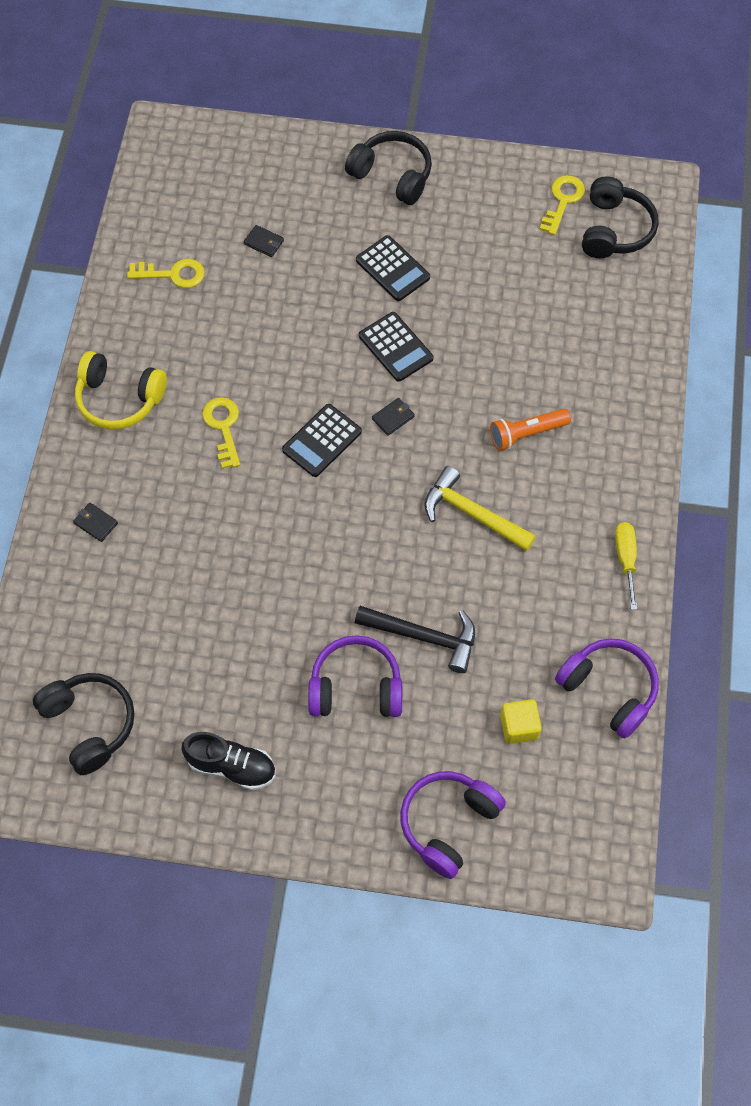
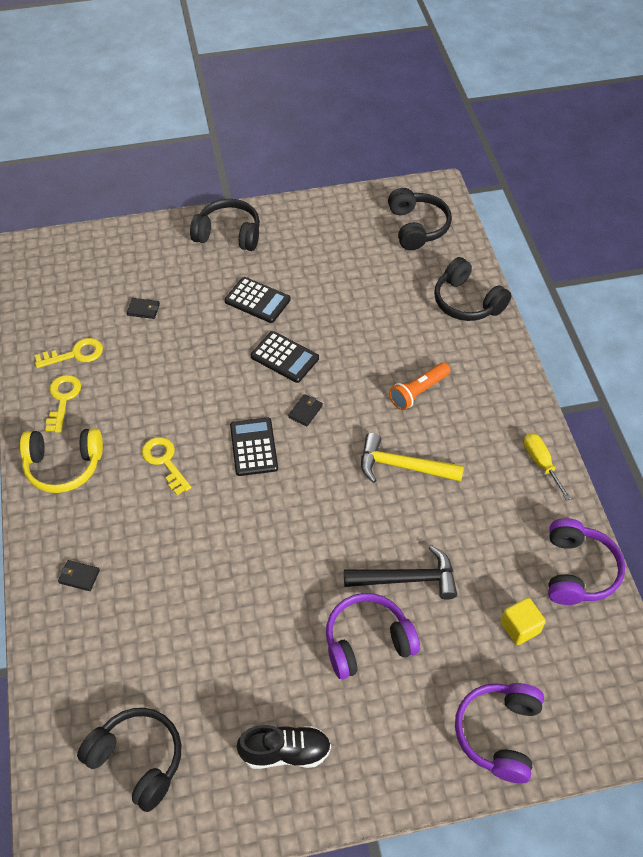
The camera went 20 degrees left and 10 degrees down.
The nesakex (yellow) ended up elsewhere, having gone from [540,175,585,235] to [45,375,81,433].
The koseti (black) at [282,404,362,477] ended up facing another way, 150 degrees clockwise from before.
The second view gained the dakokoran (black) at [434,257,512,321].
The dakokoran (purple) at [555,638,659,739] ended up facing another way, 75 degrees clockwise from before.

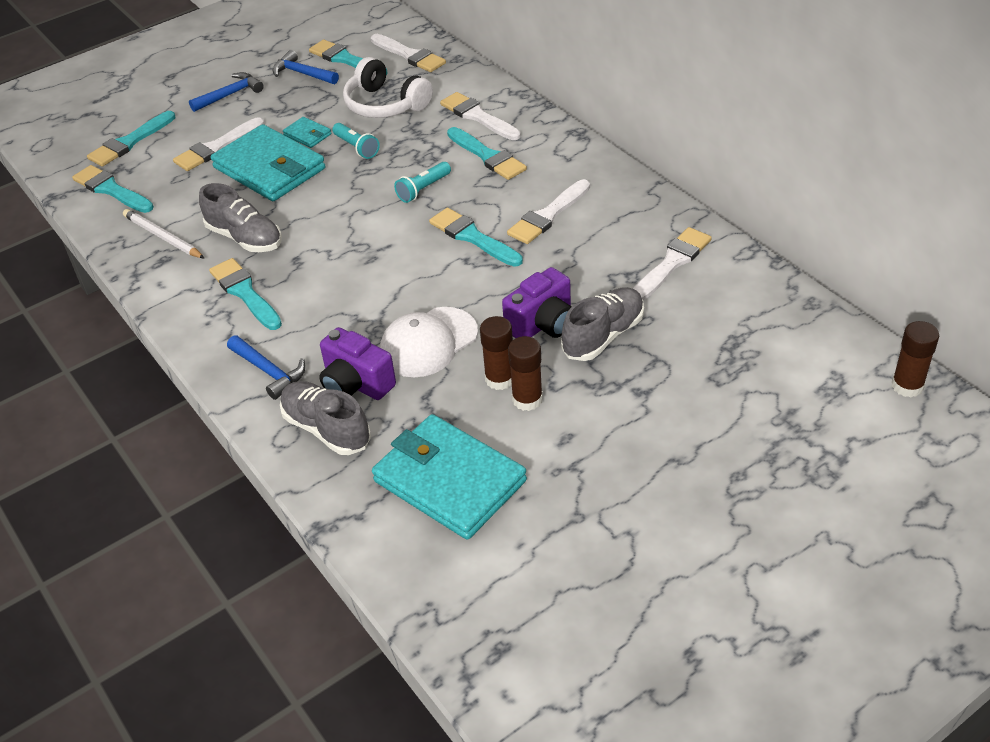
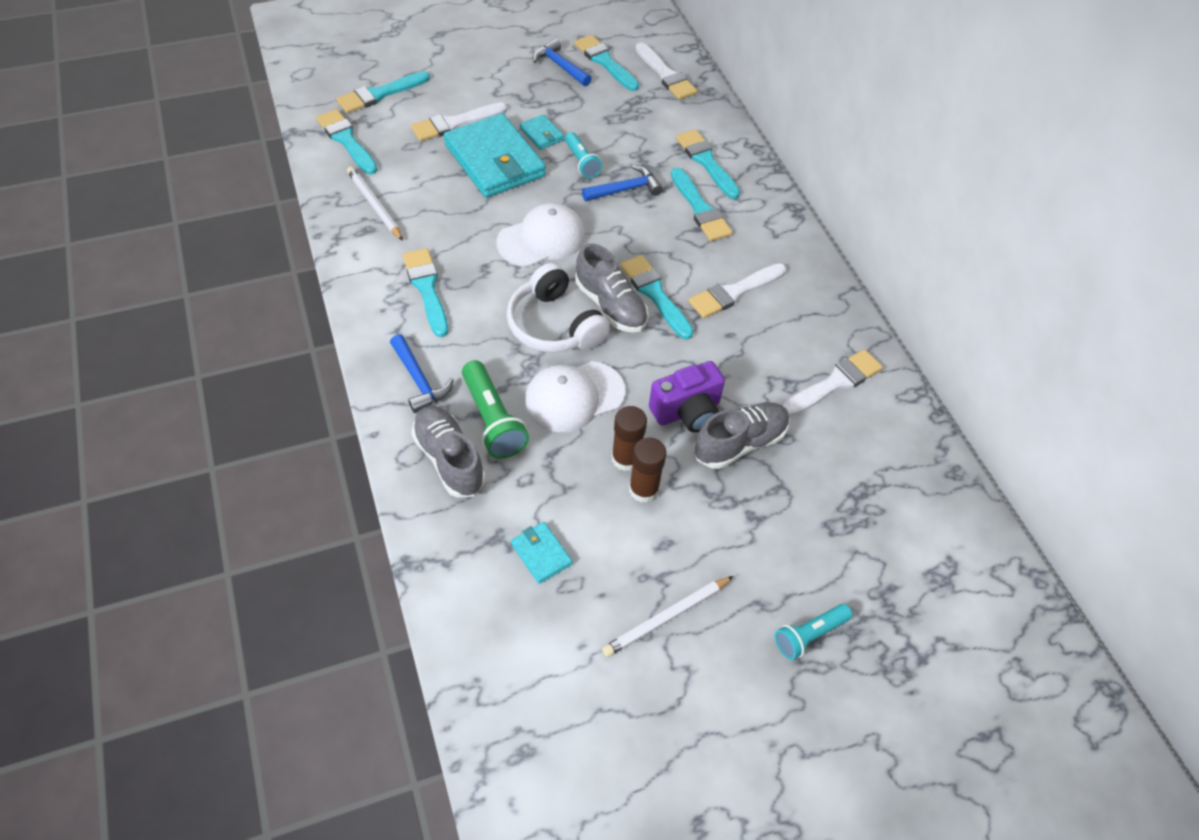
The camera went 10 degrees right and 10 degrees up.
Where the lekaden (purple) stood at [319,327,396,400], the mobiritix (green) came to stand at [462,360,529,459].
The second view gained the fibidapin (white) at [496,202,585,267].
The dakokoran (white) ended up elsewhere, having gone from [343,57,433,118] to [507,263,610,352].
The size of the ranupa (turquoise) at [372,414,527,540] changed by a factor of 0.44.
The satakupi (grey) ended up elsewhere, having gone from [199,183,282,252] to [575,243,648,333].
The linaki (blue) ended up elsewhere, having gone from [189,72,264,112] to [582,165,663,201].
The second view gained the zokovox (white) at [602,576,734,657].
What was the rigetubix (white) at [440,92,521,140] turned into the rigetubix (turquoise) at [676,129,740,199].
The mobiritix (turquoise) ended up elsewhere, having gone from [394,162,451,203] to [775,604,852,660].
The second view lost the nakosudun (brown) at [892,321,939,397].

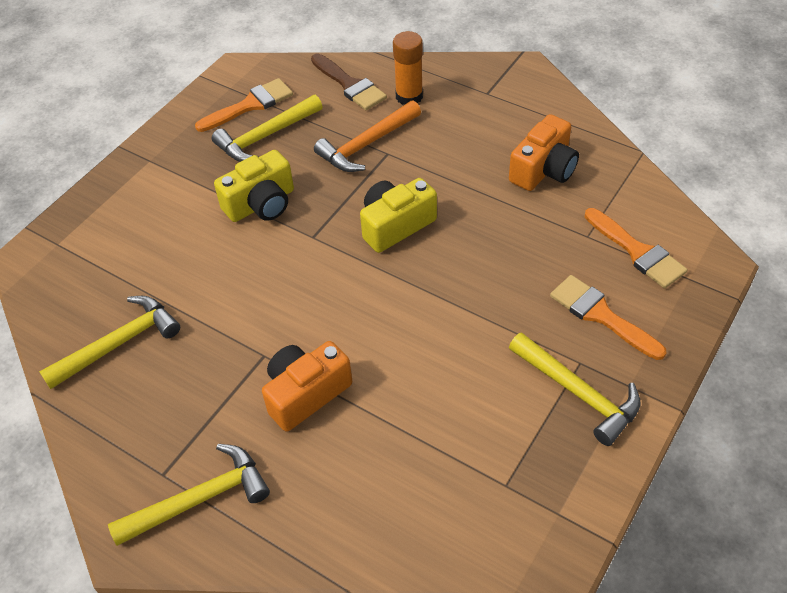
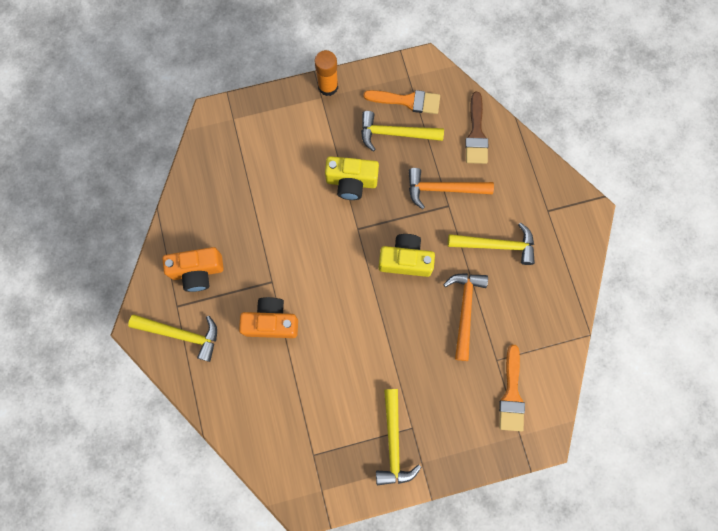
The camera went 40 degrees right and 25 degrees up.
The lekaden (orange) ended up elsewhere, having gone from [509,114,579,191] to [163,247,224,292].
The nakosudun (orange) ended up elsewhere, having gone from [393,31,423,105] to [315,50,338,96].
The second view gained the linaki (orange) at [443,273,488,361].
The linaki (yellow) ended up elsewhere, having gone from [39,296,180,389] to [448,222,535,265].
The second view lost the rigetubix (orange) at [550,275,666,360].

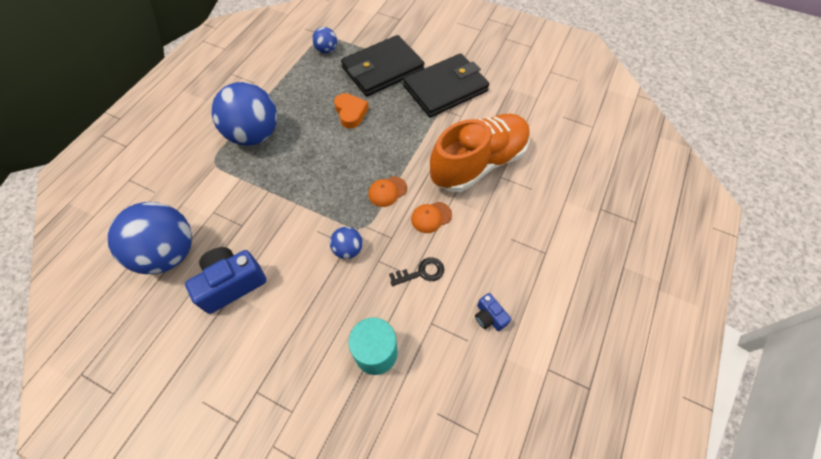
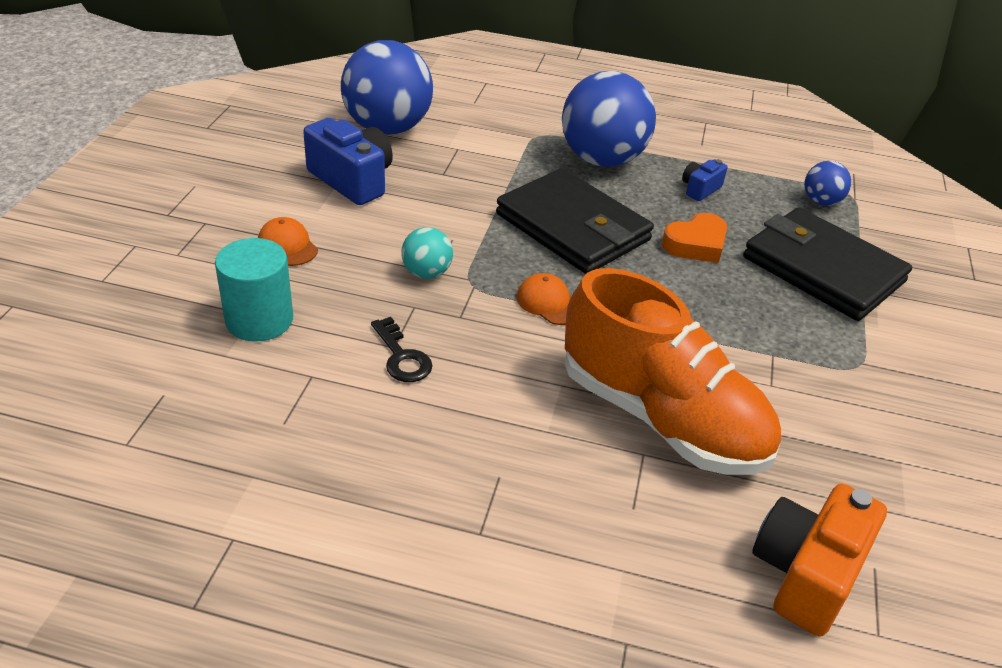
The camera went 75 degrees right and 20 degrees down.
The fibidapin (orange) ended up elsewhere, having gone from [411,202,452,233] to [258,217,318,266].
What was the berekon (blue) at [330,227,363,259] turned into the berekon (turquoise) at [401,227,453,279].
The ranupa (black) ended up elsewhere, having gone from [403,54,489,117] to [496,168,654,274].
The lekaden (blue) ended up elsewhere, having gone from [475,293,511,331] to [682,159,728,201].
The second view gained the lekaden (orange) at [752,484,887,637].

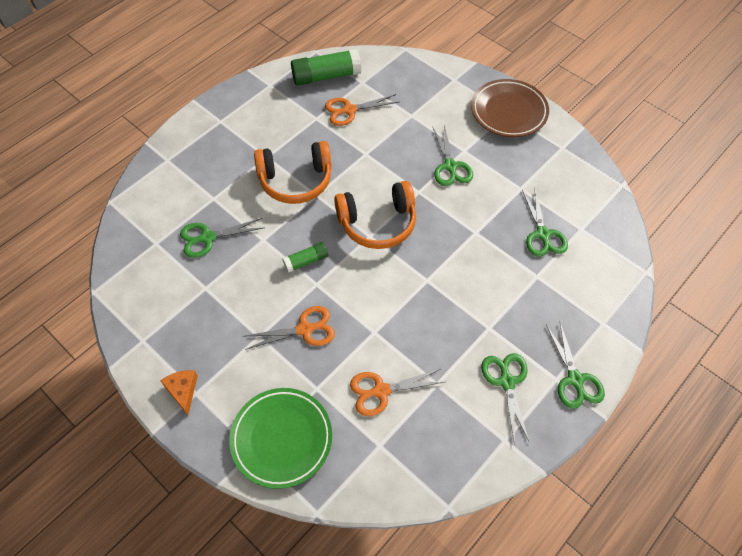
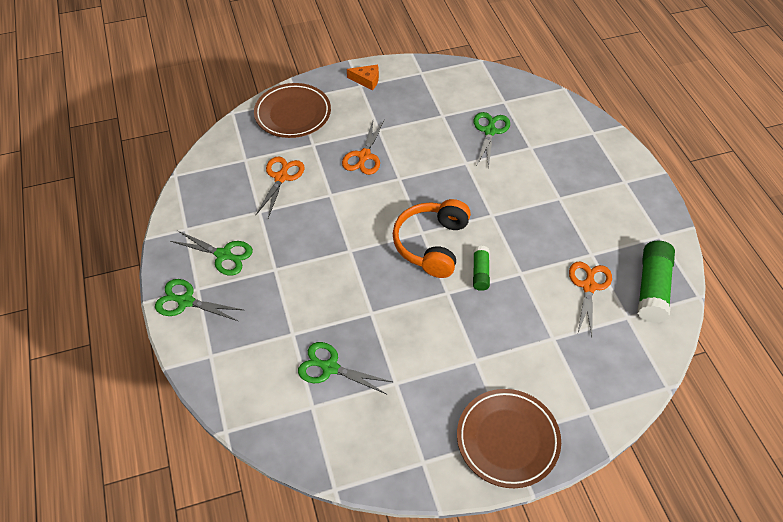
The camera went 120 degrees right and 5 degrees down.
What was the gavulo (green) at [229,388,332,489] turned into the gavulo (brown) at [254,83,331,138].
The nakosudun (green) ended up elsewhere, having gone from [282,242,328,273] to [473,246,490,291].
The second view lost the dakokoran (orange) at [254,141,332,204].
The second view lost the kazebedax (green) at [433,125,473,186].

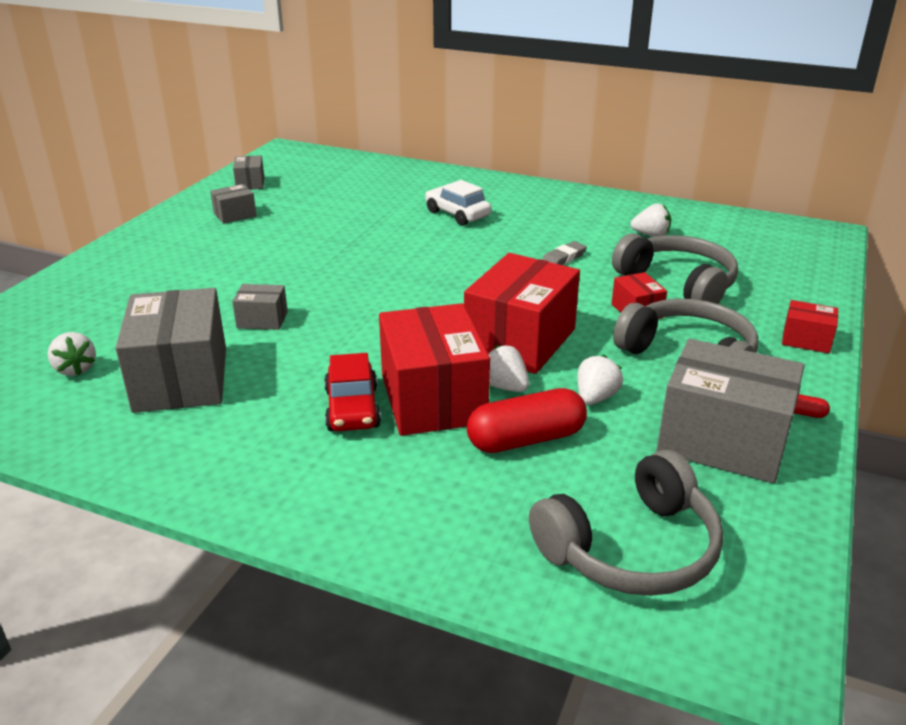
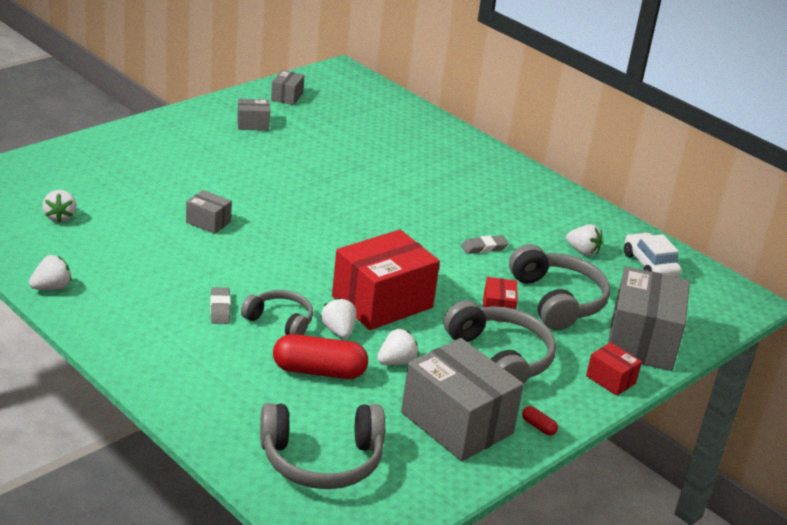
The camera went 20 degrees right and 0 degrees up.
The second view gained the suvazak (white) at [29,255,72,290].
Where the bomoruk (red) stood at [324,353,381,431], the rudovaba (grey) came to stand at [210,287,231,324].
Where the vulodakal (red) stood at [379,303,490,436], the dakokoran (grey) came to stand at [241,290,313,335].
The vulodakal (grey) ended up elsewhere, having gone from [116,288,226,413] to [608,266,690,371].
The bomoruk (white) ended up elsewhere, having gone from [425,180,491,226] to [624,233,682,277].

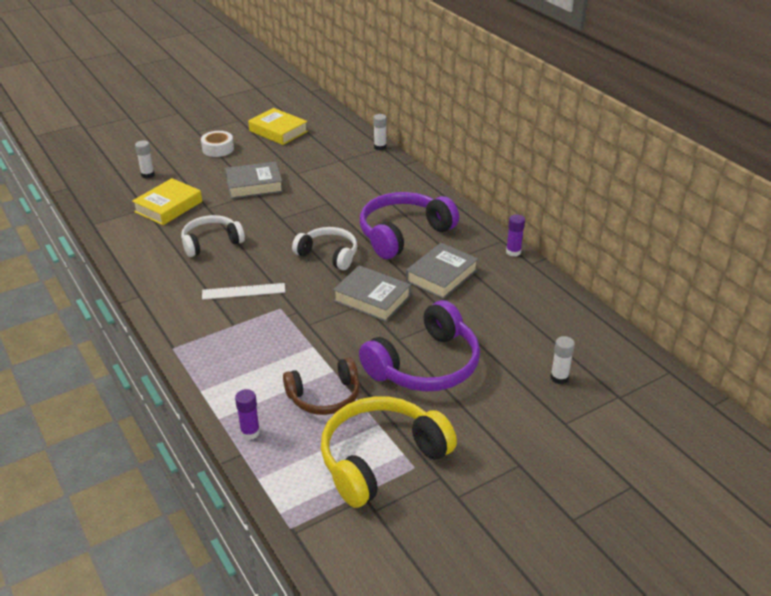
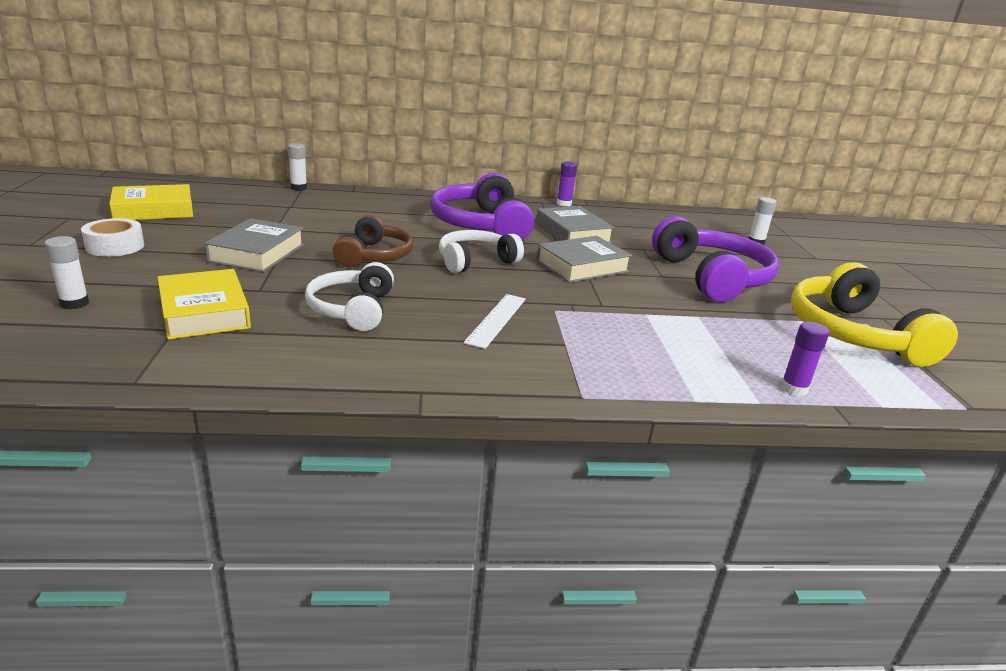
The camera went 65 degrees left and 10 degrees down.
The dakokoran (brown) ended up elsewhere, having gone from [283,357,360,415] to [333,215,413,267].

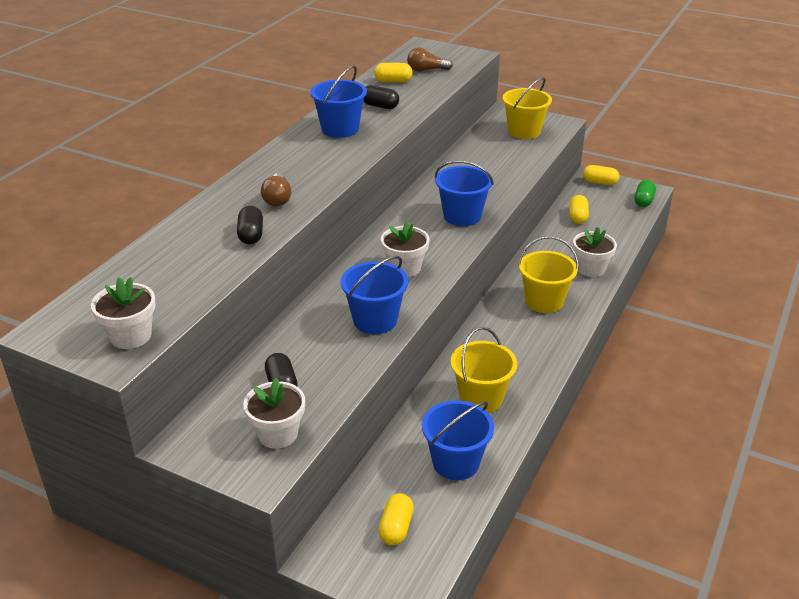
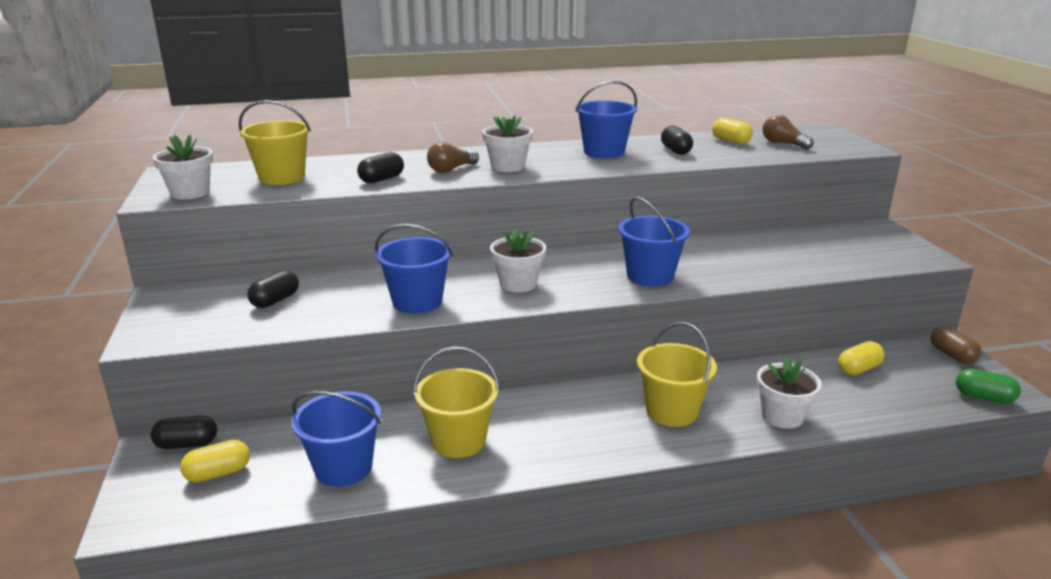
The camera went 50 degrees right and 10 degrees down.
The second view gained the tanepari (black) at [151,415,217,449].
The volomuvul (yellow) ended up elsewhere, having gone from [502,77,552,139] to [238,100,311,185].
The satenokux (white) ended up elsewhere, having gone from [243,378,305,449] to [482,115,533,172].
What was the tanepari (yellow) at [583,165,619,185] turned into the tanepari (brown) at [930,326,981,364].
The tanepari (green) at [634,180,656,207] ended up facing another way, 45 degrees clockwise from before.

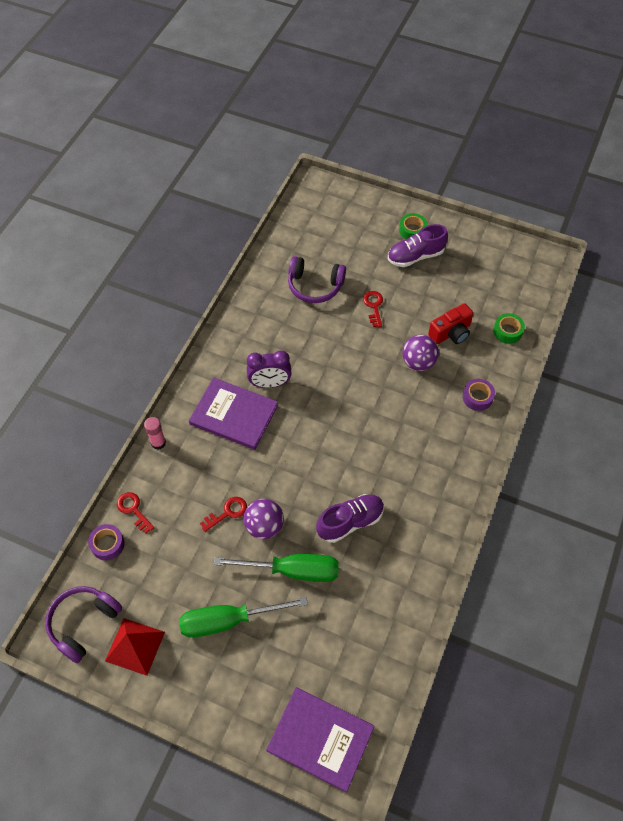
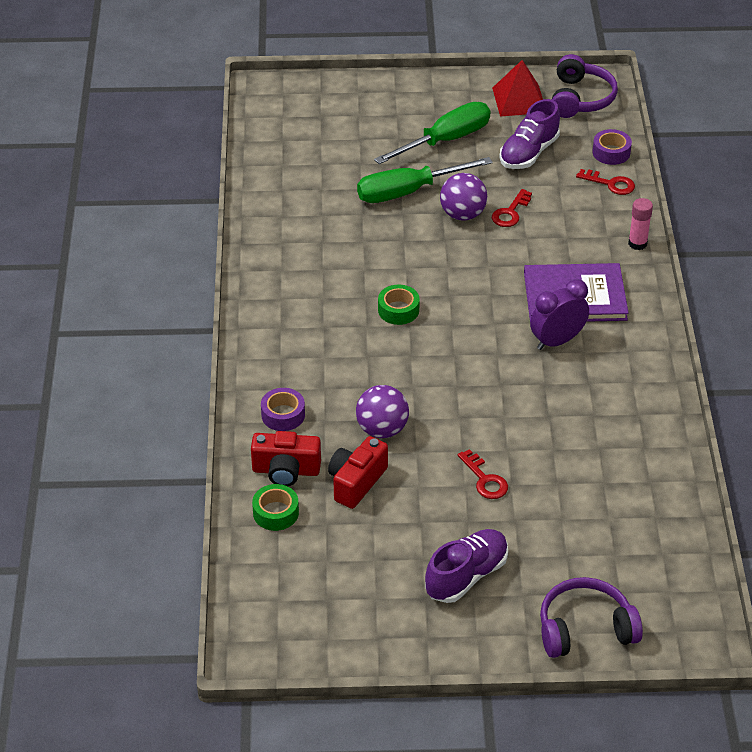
The camera went 155 degrees right and 15 degrees down.
The second view gained the lekaden (red) at [251,431,321,486].
The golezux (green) ended up elsewhere, having gone from [399,213,427,240] to [378,285,420,325].
The satakupi (purple) ended up elsewhere, having gone from [316,494,384,543] to [499,99,560,169].
The dakokoran (purple) ended up elsewhere, having gone from [288,256,346,303] to [540,577,643,658].
The second view lost the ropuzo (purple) at [266,687,374,793].

